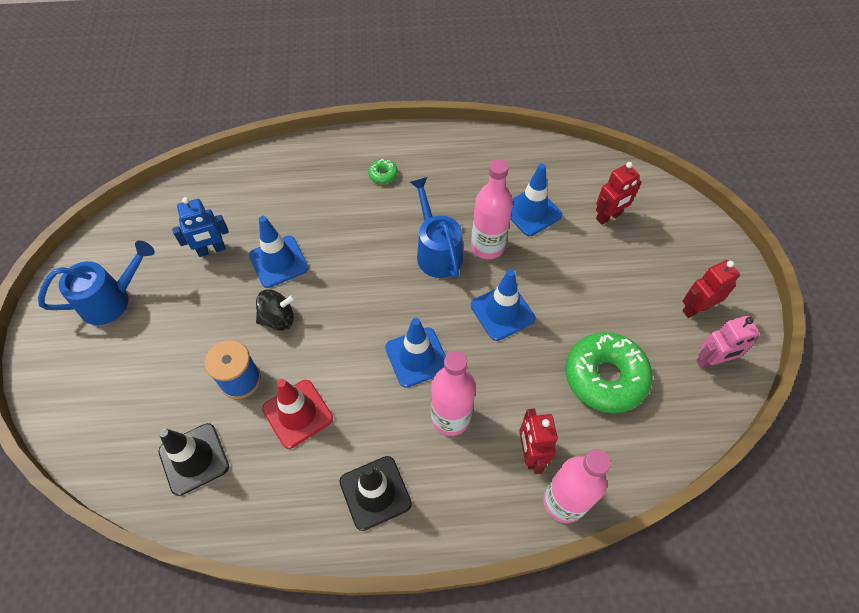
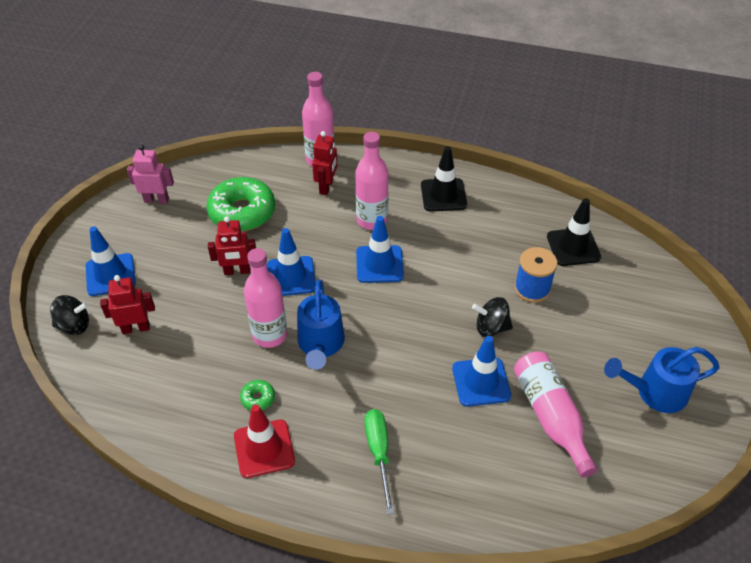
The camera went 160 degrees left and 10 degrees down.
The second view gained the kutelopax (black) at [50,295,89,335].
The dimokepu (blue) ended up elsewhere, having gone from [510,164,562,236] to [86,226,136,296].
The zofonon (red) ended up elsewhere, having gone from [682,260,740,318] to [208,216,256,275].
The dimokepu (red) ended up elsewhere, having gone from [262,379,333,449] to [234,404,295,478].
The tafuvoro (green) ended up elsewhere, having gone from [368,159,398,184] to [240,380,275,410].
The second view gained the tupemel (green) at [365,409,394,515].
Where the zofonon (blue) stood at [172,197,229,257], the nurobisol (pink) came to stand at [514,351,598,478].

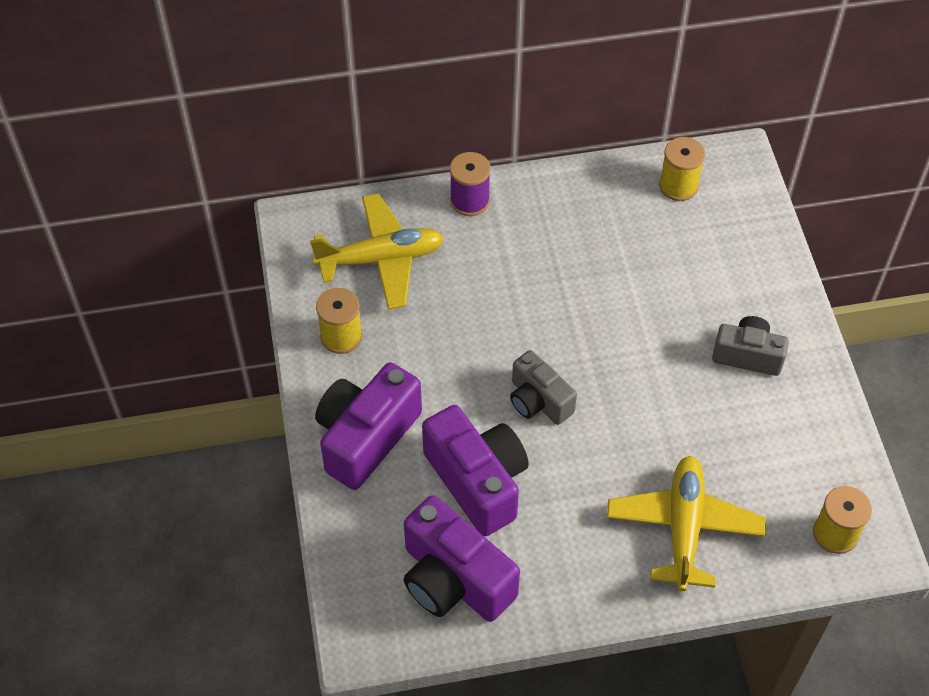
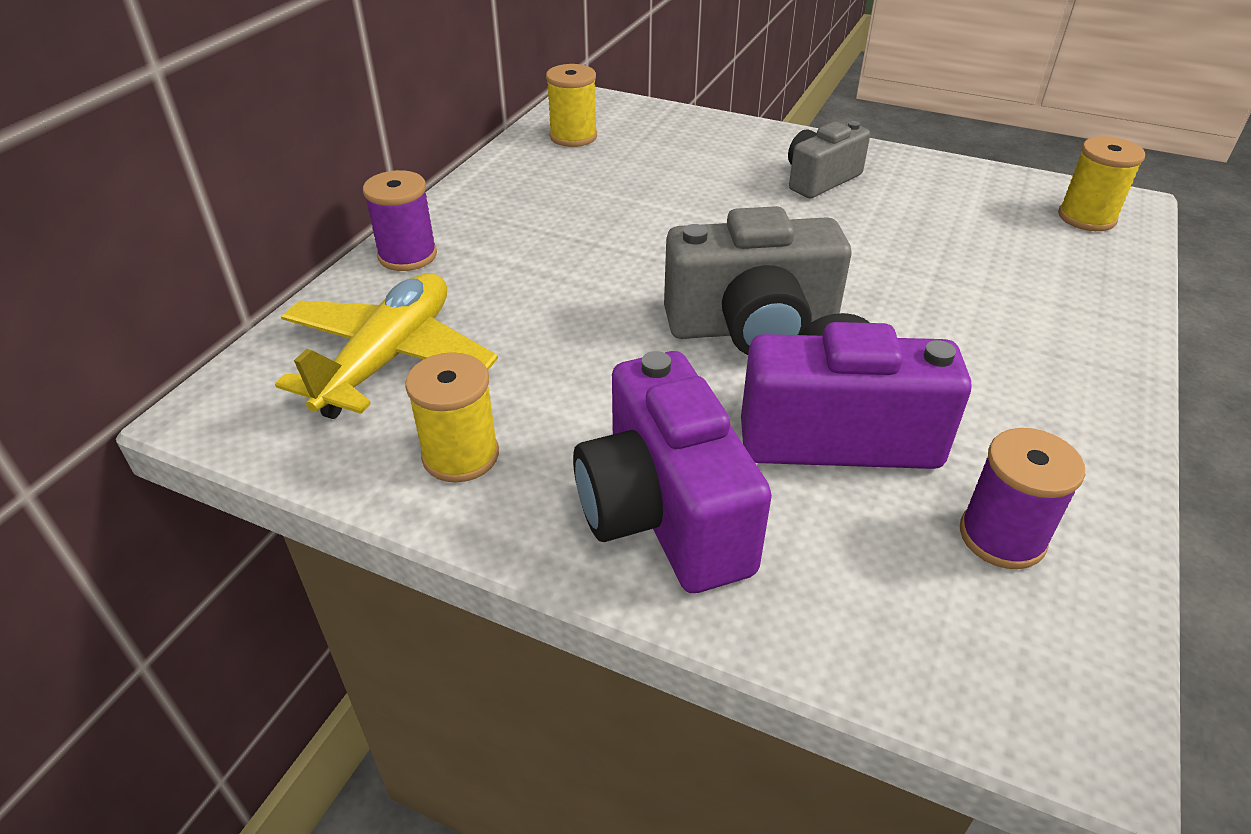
The camera went 55 degrees left and 15 degrees down.
The size of the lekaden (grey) at [510,350,577,425] changed by a factor of 1.61.
Where the lekaden (purple) stood at [404,495,520,622], the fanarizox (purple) came to stand at [960,428,1085,569].
The second view lost the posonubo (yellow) at [607,456,766,591].

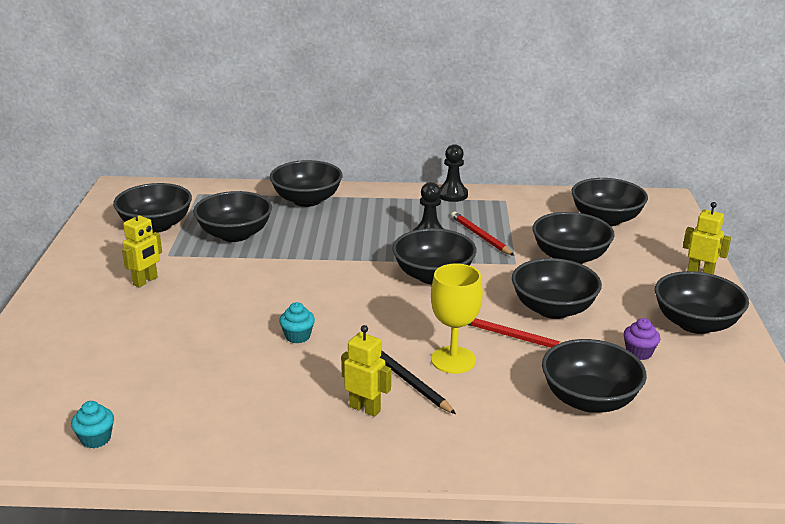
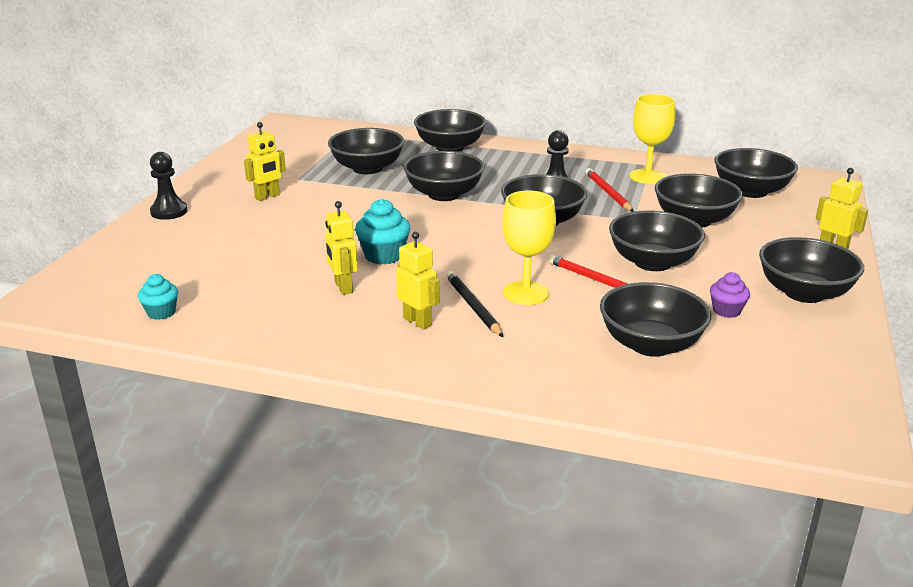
The camera went 15 degrees right and 0 degrees up.
The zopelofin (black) ended up elsewhere, having gone from [439,144,468,202] to [150,152,188,220].
The second view gained the zofonon (yellow) at [325,201,358,295].
The size of the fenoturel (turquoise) at [279,302,315,343] changed by a factor of 1.57.
The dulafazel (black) ended up elsewhere, having gone from [113,183,192,233] to [403,151,485,201].
The second view gained the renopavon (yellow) at [630,94,675,184].

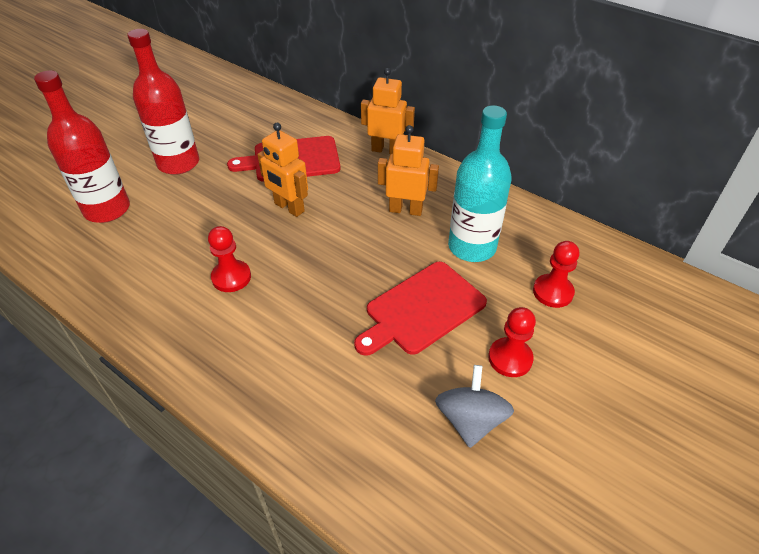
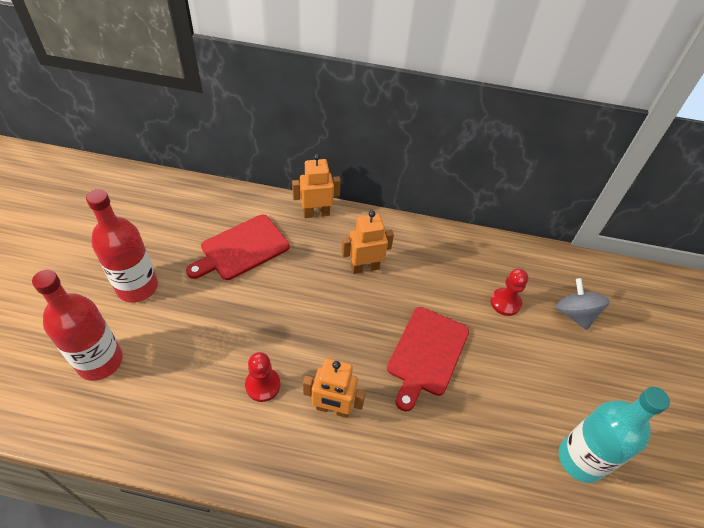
The camera went 30 degrees left and 5 degrees up.
The zofonon (orange) ended up elsewhere, having gone from [257,123,308,217] to [303,358,366,418].
The kutelopax (grey) ended up elsewhere, having gone from [435,365,514,448] to [556,278,610,330].
The nurobisol (turquoise) ended up elsewhere, having gone from [448,105,512,262] to [559,387,670,483].
The second view lost the zopelofin (red) at [488,307,536,377].

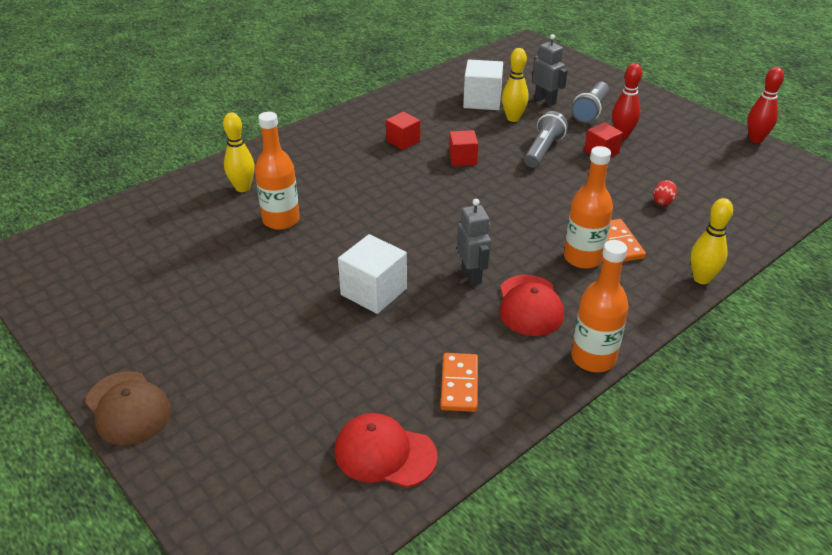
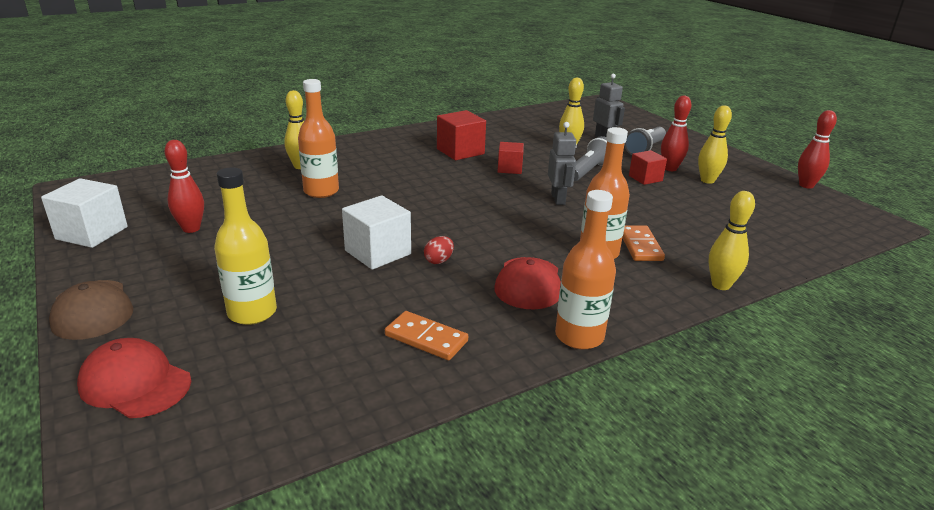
The camera went 10 degrees right and 10 degrees down.
The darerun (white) ended up elsewhere, having gone from [463,59,503,110] to [41,178,128,248].
The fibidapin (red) ended up elsewhere, having gone from [335,413,438,488] to [77,338,191,418].
The second view gained the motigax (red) at [165,140,204,233].
The second view gained the nurobisol (yellow) at [214,168,277,325].
The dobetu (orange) at [441,353,478,412] ended up facing another way, 75 degrees counterclockwise from before.
The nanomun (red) ended up elsewhere, having gone from [653,180,677,206] to [424,236,454,264].
The size of the darerun (red) at [386,112,420,150] changed by a factor of 1.56.
The zofonon (grey) ended up elsewhere, having gone from [457,199,491,285] to [548,122,577,205].
The second view gained the motigax (yellow) at [698,105,732,184].

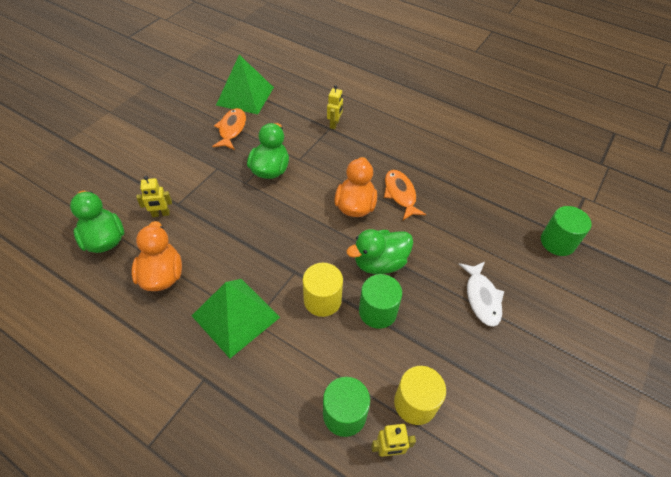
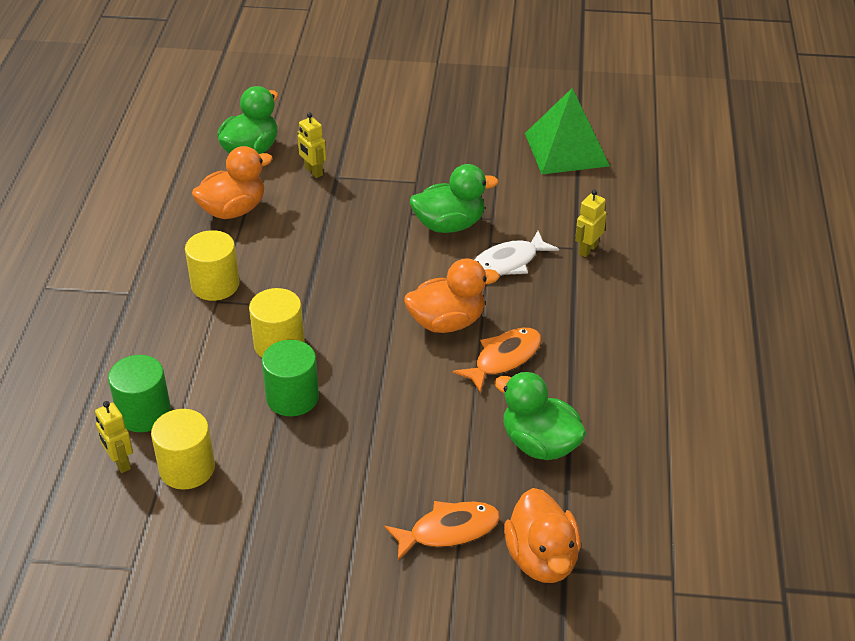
The camera went 65 degrees right and 10 degrees down.
Where the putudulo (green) stood at [192,279,280,358], the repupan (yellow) came to stand at [185,230,240,301].
The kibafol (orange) ended up elsewhere, having gone from [212,108,246,150] to [384,501,500,561].
The kibafol (white) ended up elsewhere, having gone from [459,262,504,327] to [475,231,559,276].
The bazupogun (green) ended up elsewhere, having gone from [347,229,413,274] to [494,372,587,460].
Where the repupan (green) stood at [541,206,591,256], the bazupogun (orange) came to stand at [504,488,581,583].
The zofonon (yellow) at [327,85,343,129] ended up facing another way, 135 degrees clockwise from before.

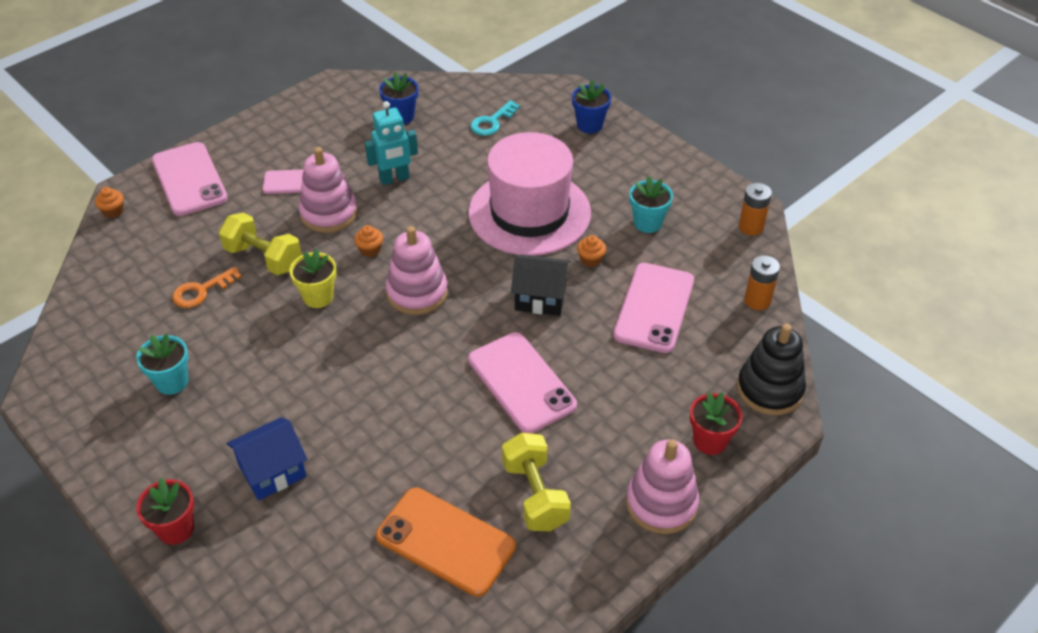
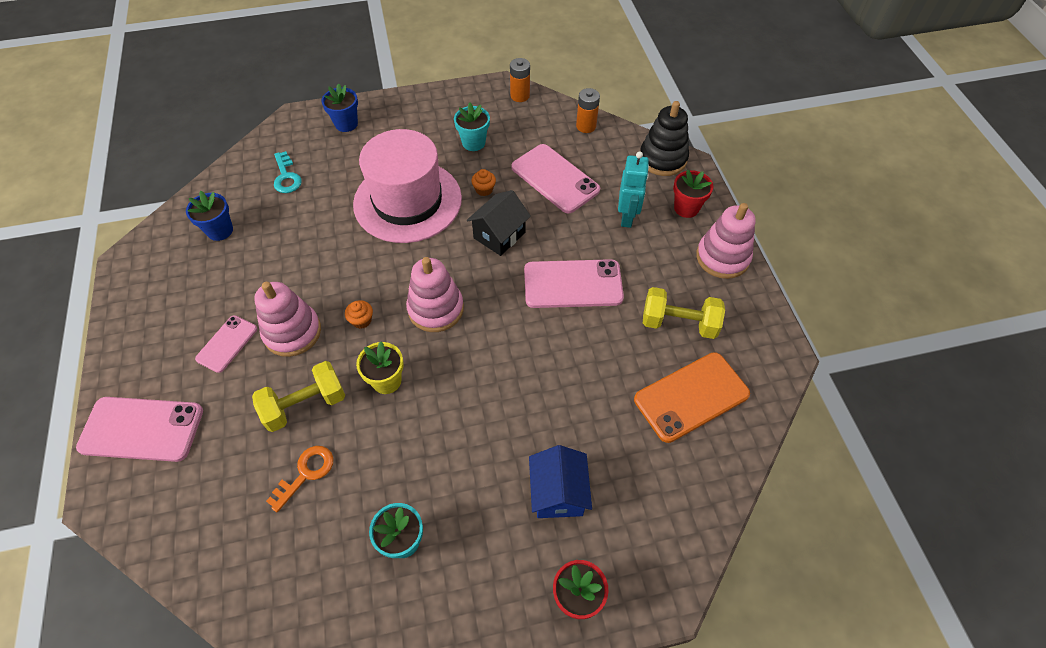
The camera went 60 degrees left and 10 degrees up.
The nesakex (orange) at [172,267,242,308] ended up facing another way, 135 degrees counterclockwise from before.
The zofonon (turquoise) ended up elsewhere, having gone from [365,101,418,185] to [618,151,649,228].
The second view lost the fenoturel (orange) at [95,187,124,218].

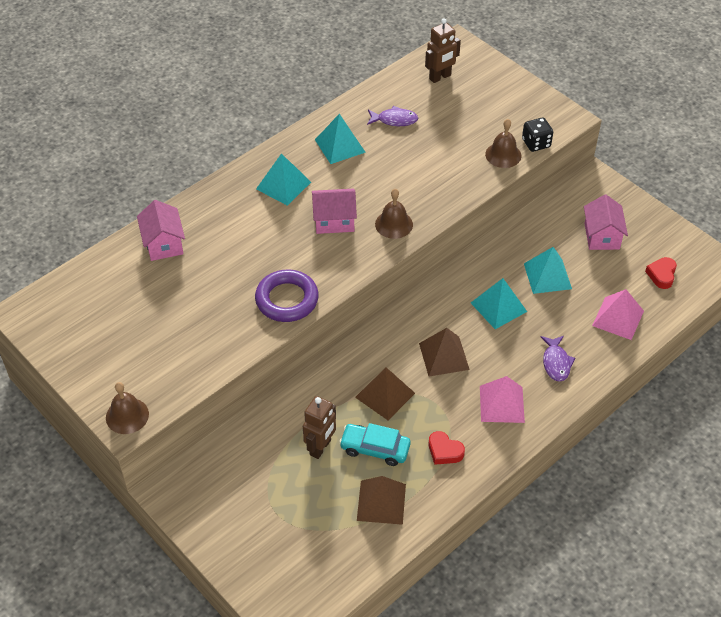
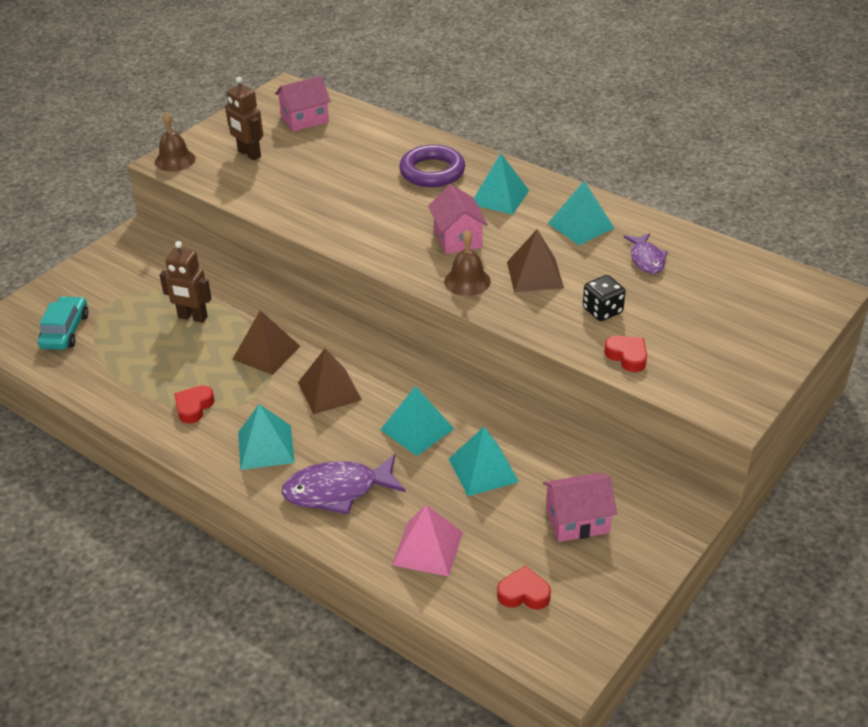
The camera went 80 degrees right and 10 degrees down.
The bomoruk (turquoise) ended up elsewhere, having gone from [339,423,411,466] to [38,296,89,350].
The zofonon (brown) ended up elsewhere, having gone from [425,18,461,83] to [225,77,263,160].
What was the putudulo (pink) at [480,376,525,423] turned into the putudulo (turquoise) at [238,404,295,470].
The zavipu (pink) ended up elsewhere, having gone from [137,200,185,261] to [275,76,331,132].
The size of the kibafol (purple) at [541,336,575,382] changed by a factor of 1.61.
The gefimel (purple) ended up elsewhere, having gone from [255,269,319,322] to [399,145,465,187].
The putudulo (brown) ended up elsewhere, having gone from [357,476,406,525] to [507,229,564,292].
The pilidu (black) ended up elsewhere, having gone from [522,118,553,152] to [583,275,626,321].
Where the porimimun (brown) stood at [485,119,521,168], the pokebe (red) came to stand at [604,336,647,372].

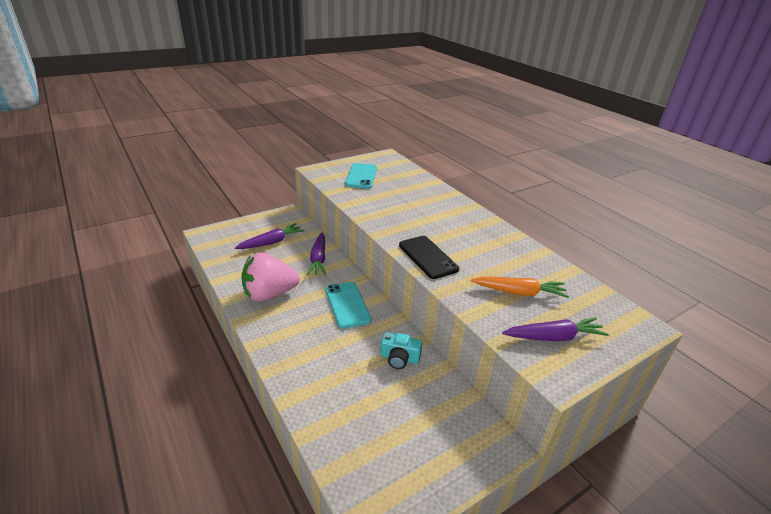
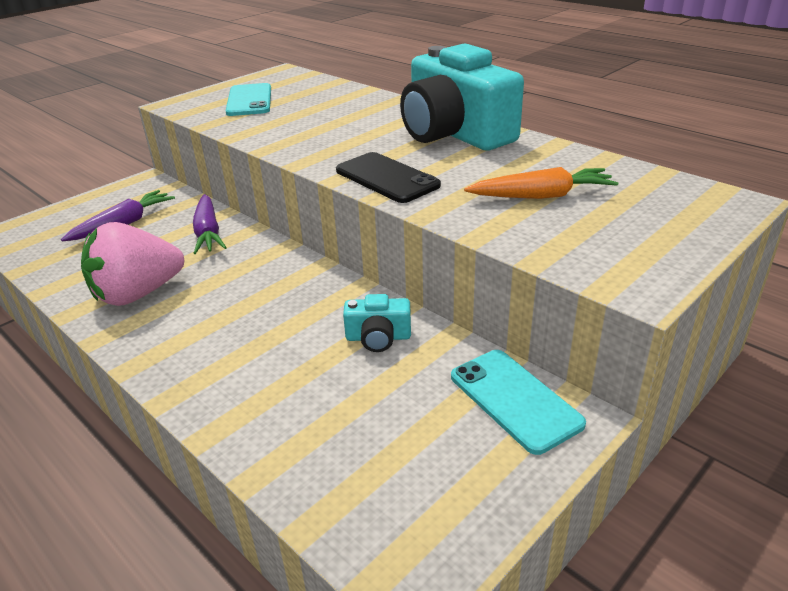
The camera went 10 degrees left and 0 degrees up.
The second view gained the lekaden (turquoise) at [400,43,524,150].
The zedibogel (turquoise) ended up elsewhere, having gone from [325,282,371,329] to [451,350,586,455].
The second view lost the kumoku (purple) at [502,317,609,341].

